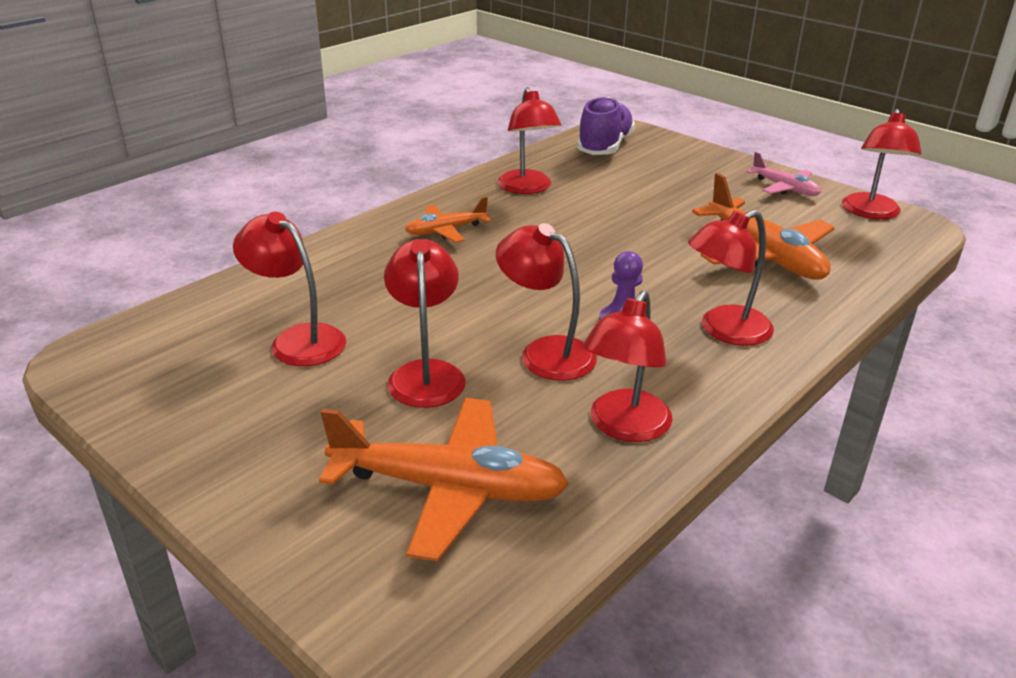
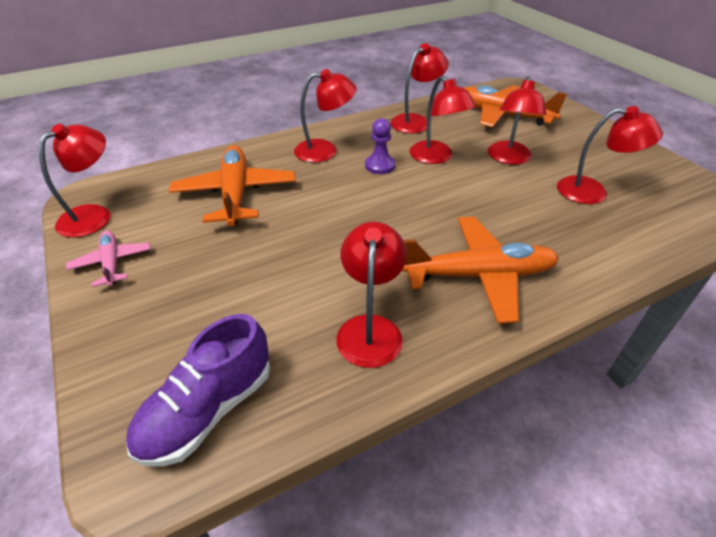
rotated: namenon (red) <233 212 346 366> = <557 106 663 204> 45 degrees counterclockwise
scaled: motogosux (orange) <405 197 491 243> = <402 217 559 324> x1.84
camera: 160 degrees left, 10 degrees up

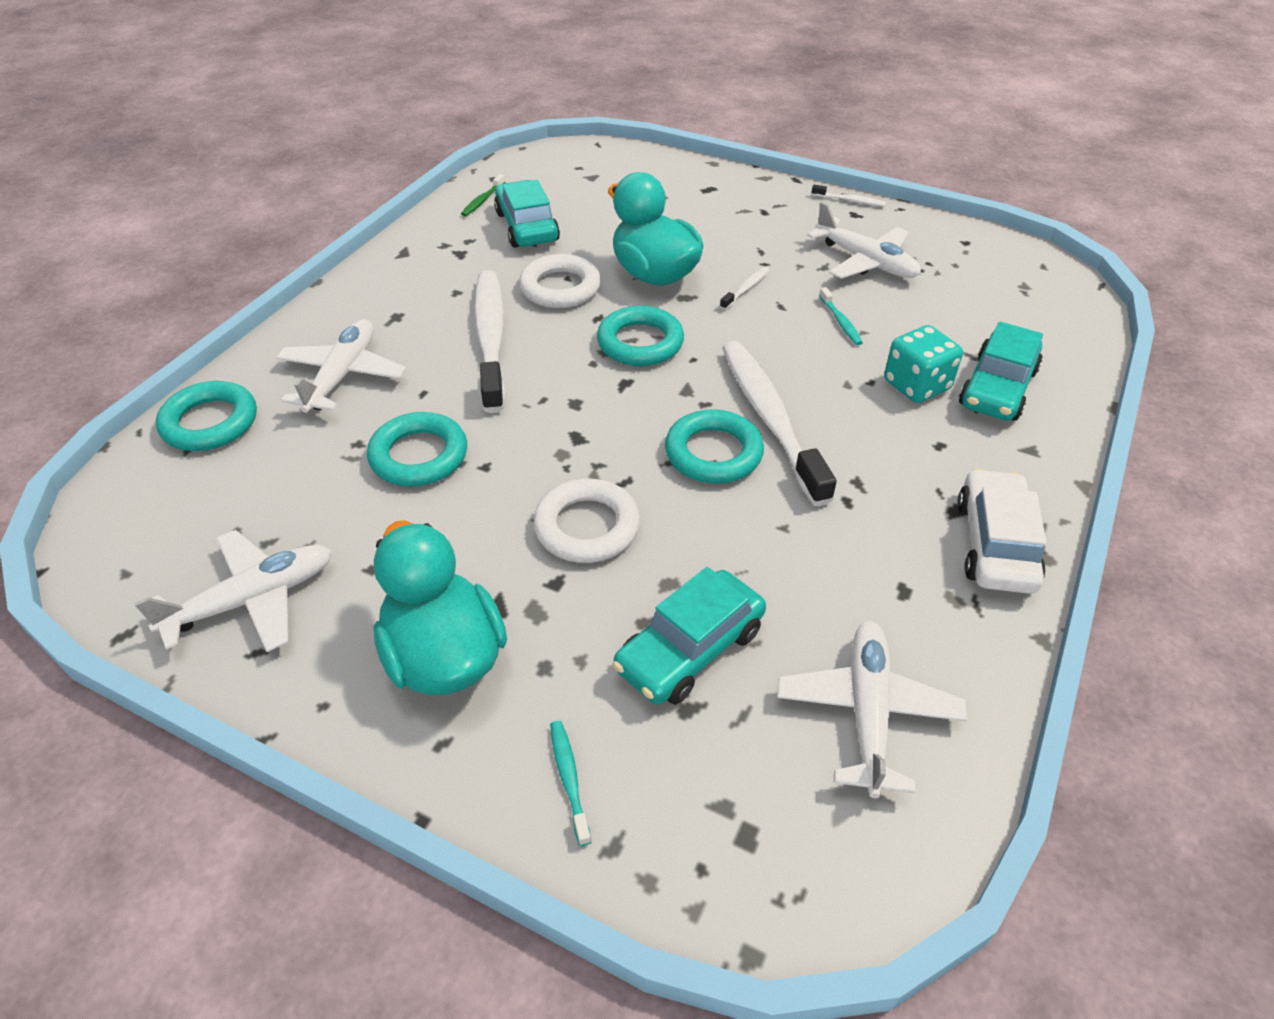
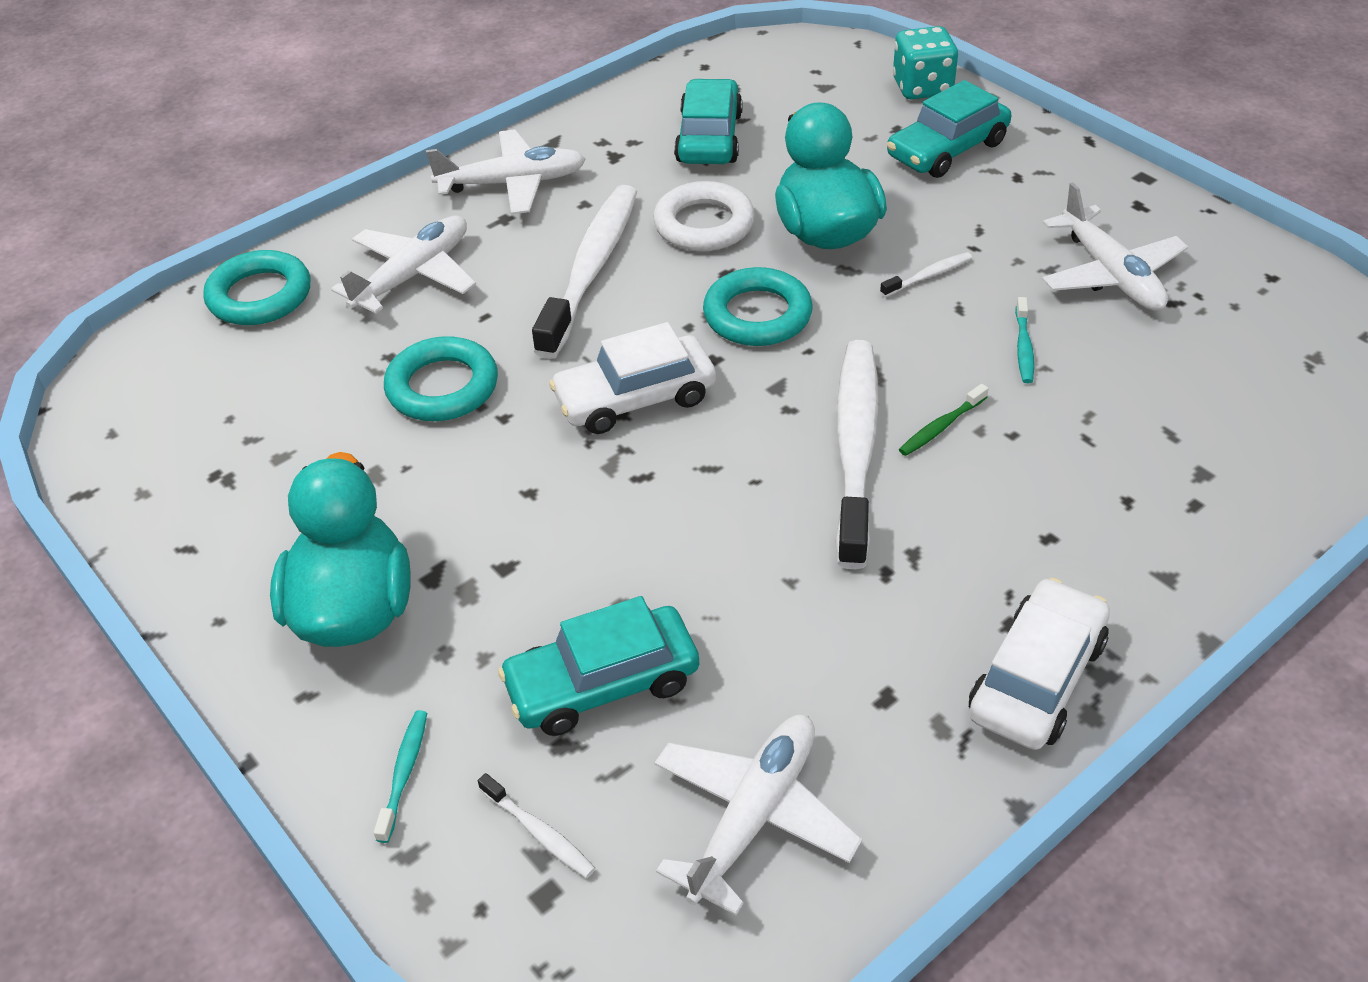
gone: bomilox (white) <533 479 640 563>; bomilox (turquoise) <665 409 764 484>
new: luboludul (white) <549 322 716 434>
shifted: motogosux (white) <134 530 332 652> to <426 129 586 215>; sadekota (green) <461 174 506 216> to <899 384 989 456>; sadekota (white) <812 185 886 207> to <478 773 595 878>; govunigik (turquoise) <884 325 963 403> to <893 26 958 99>; luboludul (turquoise) <959 322 1043 421> to <887 80 1011 178>
camera: 25 degrees right, 0 degrees up

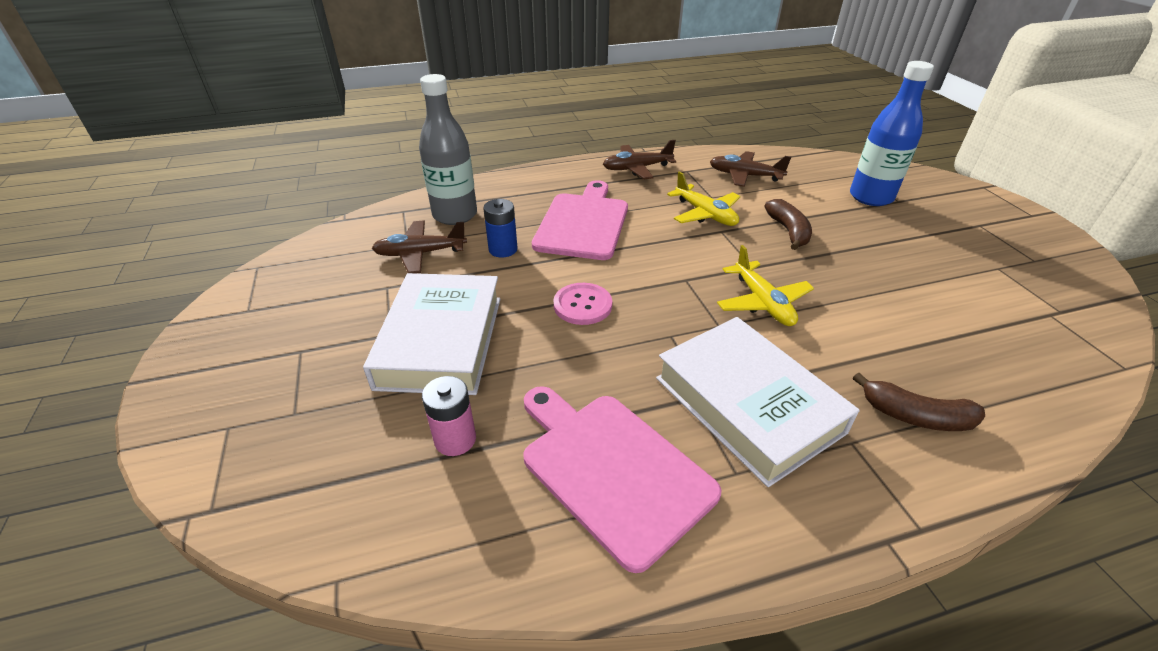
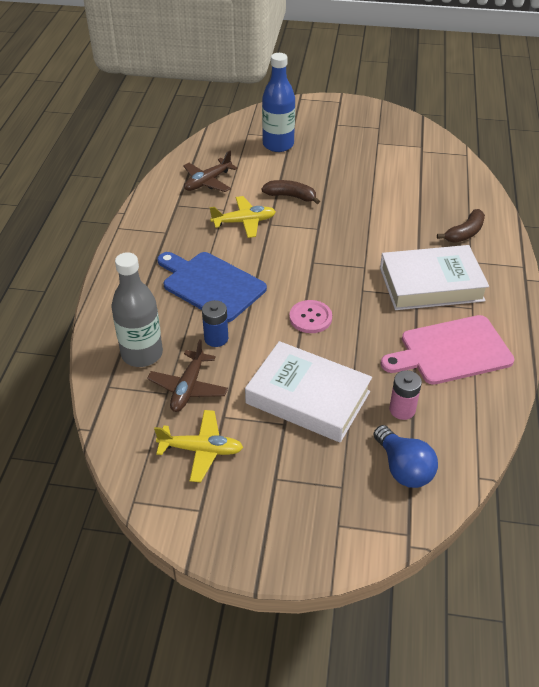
gone: motogosux (brown) <603 140 676 179>
new: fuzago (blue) <374 425 438 488>
shifted: motogosux (yellow) <717 245 814 326> to <154 410 243 482>
repainted: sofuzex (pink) <532 180 628 260> to sofuzex (blue) <157 252 267 322>
camera: 65 degrees left, 5 degrees up

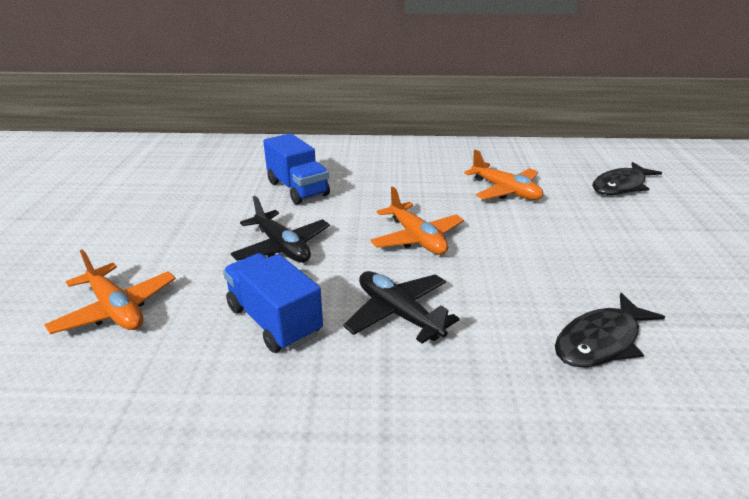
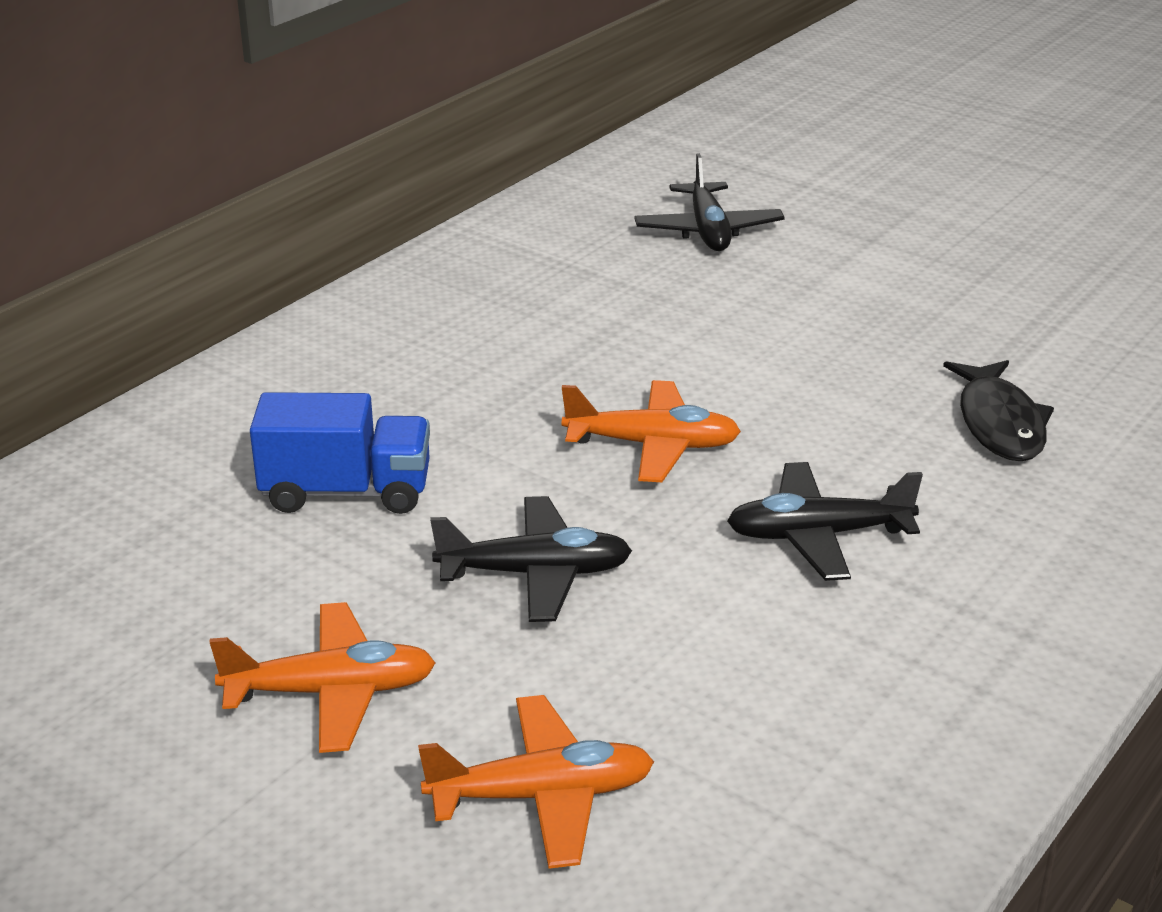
gone: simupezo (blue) <223 253 323 353>
shifted: motogosux (orange) <464 150 543 200> to <210 602 436 753>
swapped: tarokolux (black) <592 162 662 195> to motogosux (black) <634 153 785 251>
camera: 55 degrees left, 0 degrees up

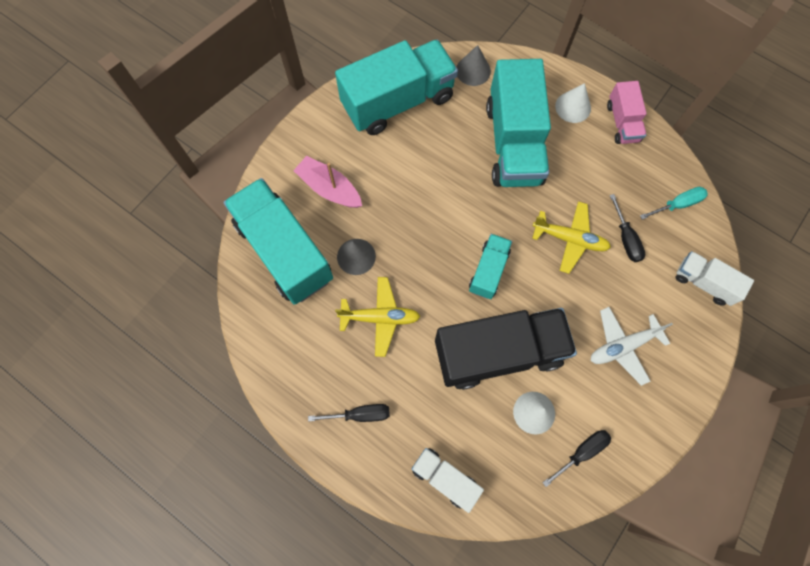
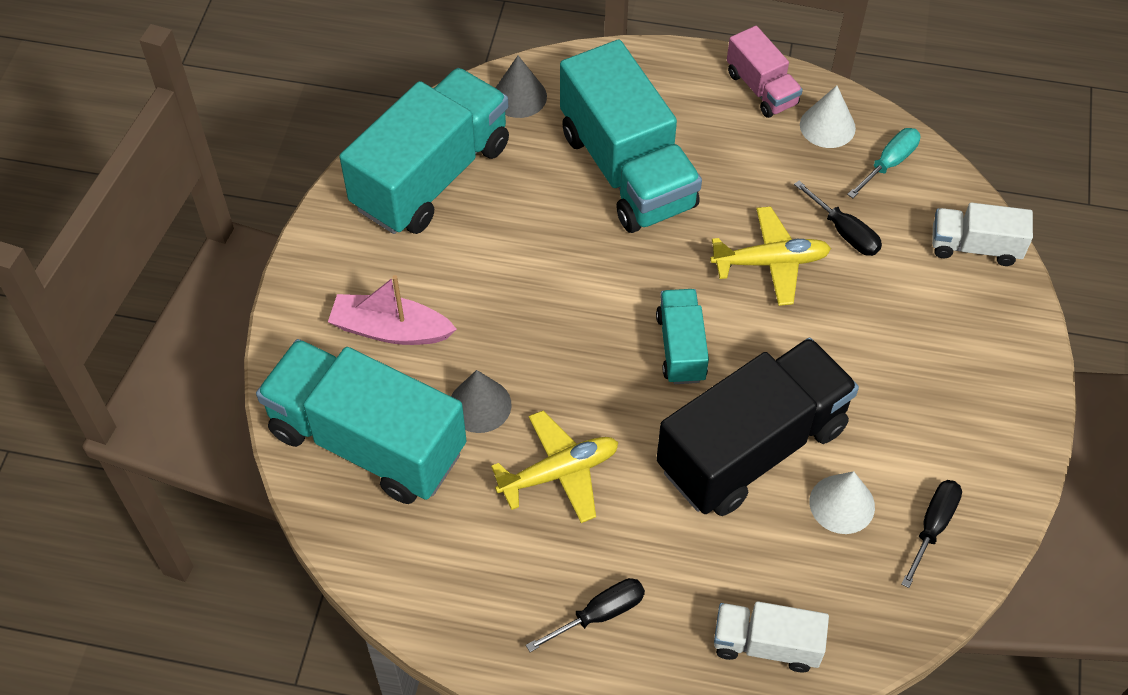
gone: motogosux (white) <591 307 673 386>
shifted: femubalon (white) <555 83 591 123> to <800 86 856 148>
camera: 25 degrees left, 15 degrees down

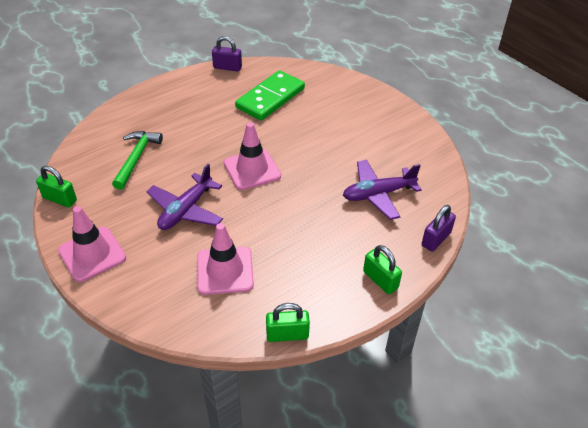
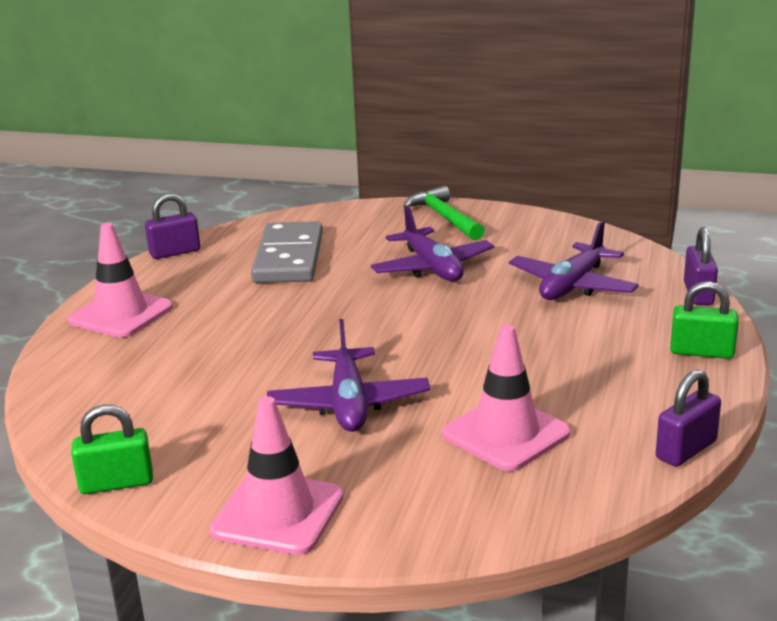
new: motogosux (purple) <371 206 494 281>
shifted: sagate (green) <112 131 163 190> to <403 186 485 241>; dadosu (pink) <224 122 281 190> to <68 223 173 338>
repainted: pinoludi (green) <235 70 305 120> to pinoludi (grey) <251 221 323 283>; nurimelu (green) <266 303 310 342> to nurimelu (purple) <656 370 721 467>
camera: 35 degrees left, 20 degrees down

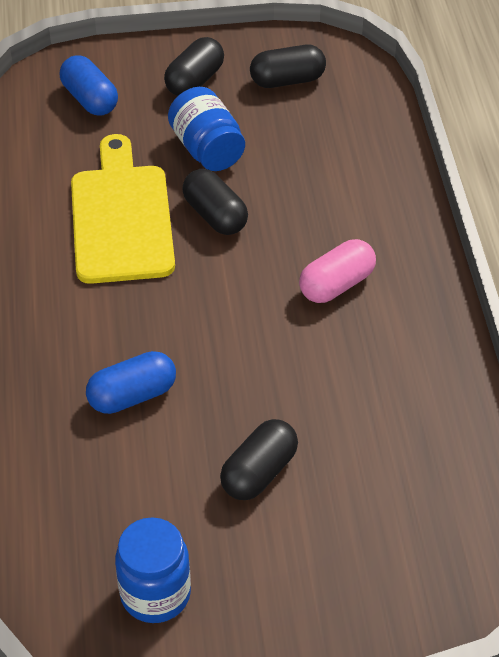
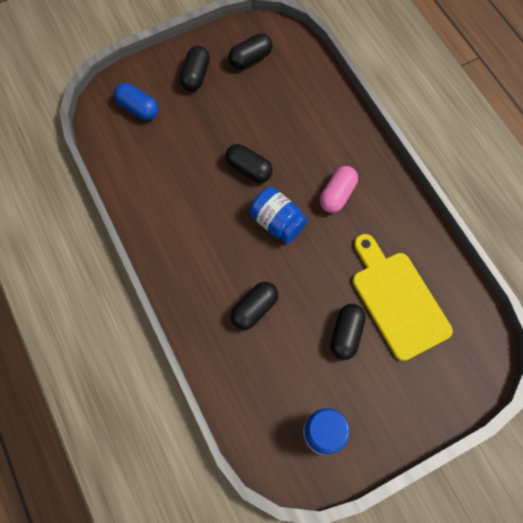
shifted: sofuzex (yellow) <71 134 175 284> to <353 234 453 361>; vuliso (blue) <168 87 245 171> to <249 187 308 243>
repainted: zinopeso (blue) <86 351 176 414> to zinopeso (black) <231 282 278 330>
camera: 20 degrees left, 20 degrees up

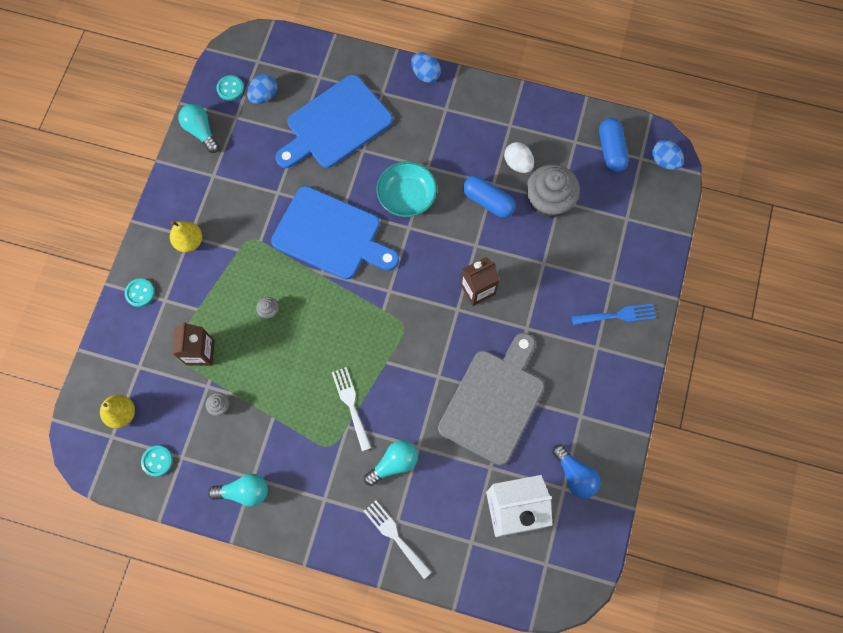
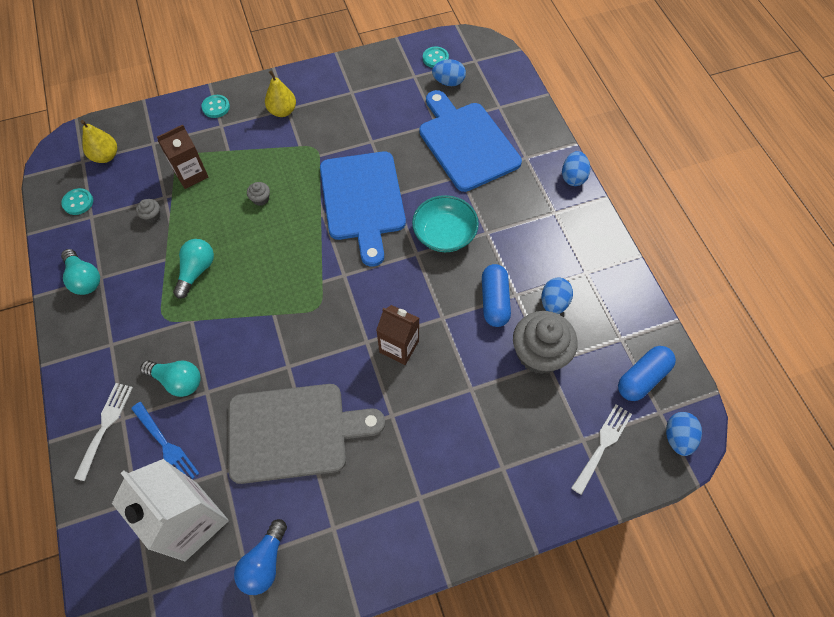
shifted: fuzago (turquoise) <178 104 219 153> to <173 239 214 299>; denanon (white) <332 367 371 451> to <571 404 632 495>; denanon (blue) <572 304 656 325> to <131 402 199 479>
repainted: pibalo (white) <504 142 534 173> to pibalo (blue) <541 278 573 314>
rotated: sofuzex (blue) <275 75 393 168> = <419 90 522 192> 45 degrees clockwise
camera: 55 degrees right, 10 degrees down

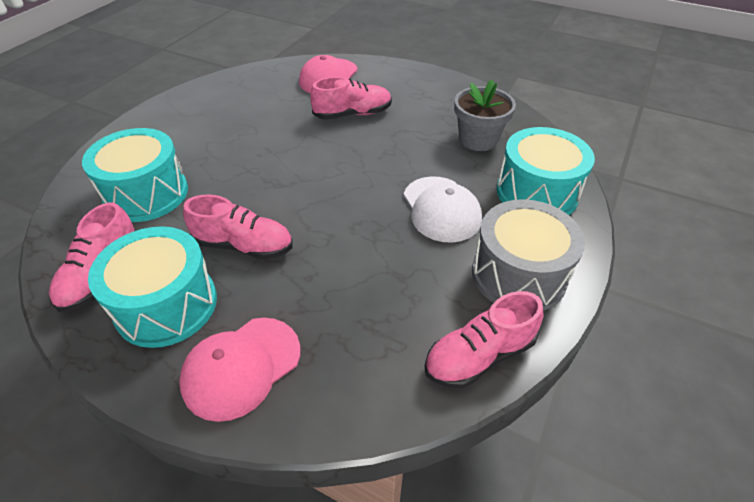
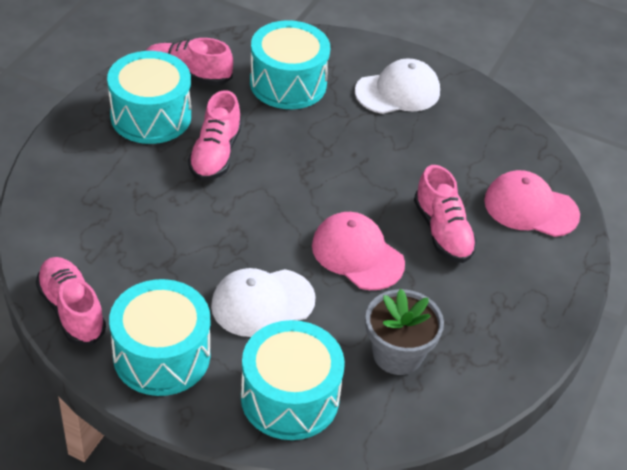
new: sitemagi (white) <355 58 440 114>
shifted: sitemagi (pink) <179 318 300 422> to <312 212 405 290>
repainted: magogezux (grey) <472 199 585 311> to magogezux (turquoise) <109 279 210 396>
camera: 85 degrees right, 0 degrees up

